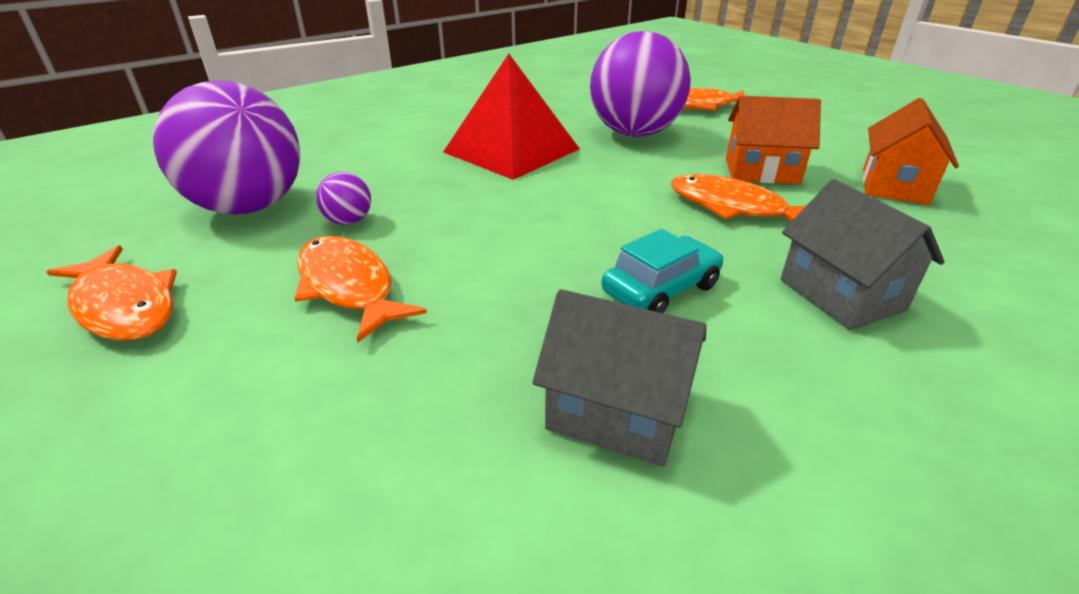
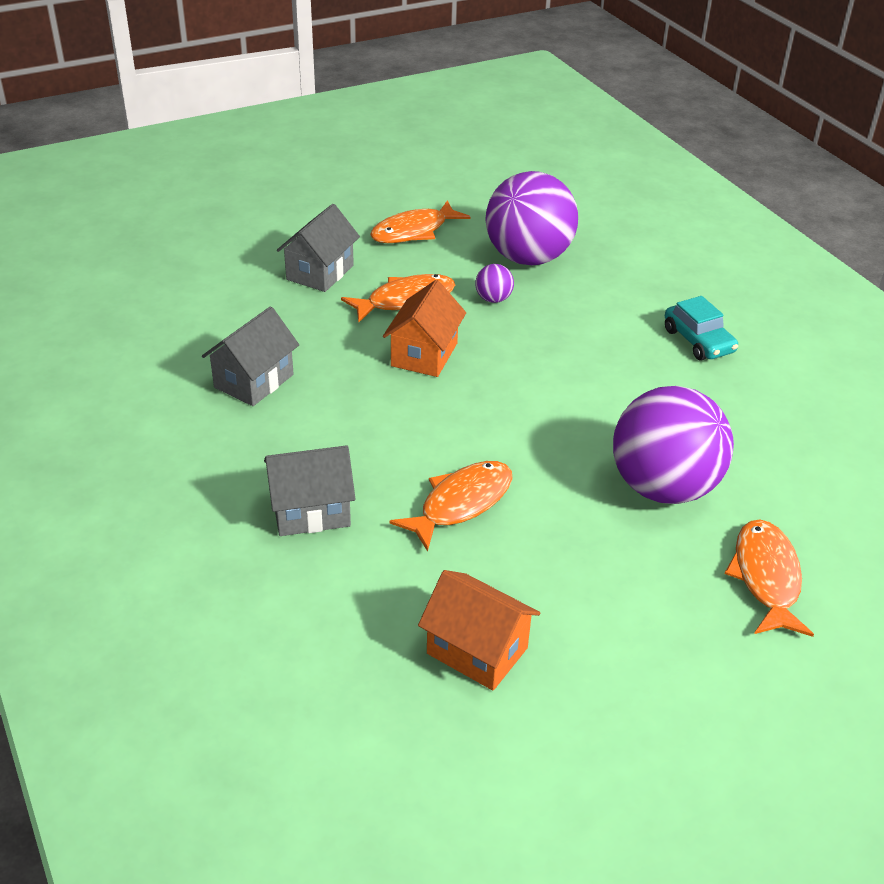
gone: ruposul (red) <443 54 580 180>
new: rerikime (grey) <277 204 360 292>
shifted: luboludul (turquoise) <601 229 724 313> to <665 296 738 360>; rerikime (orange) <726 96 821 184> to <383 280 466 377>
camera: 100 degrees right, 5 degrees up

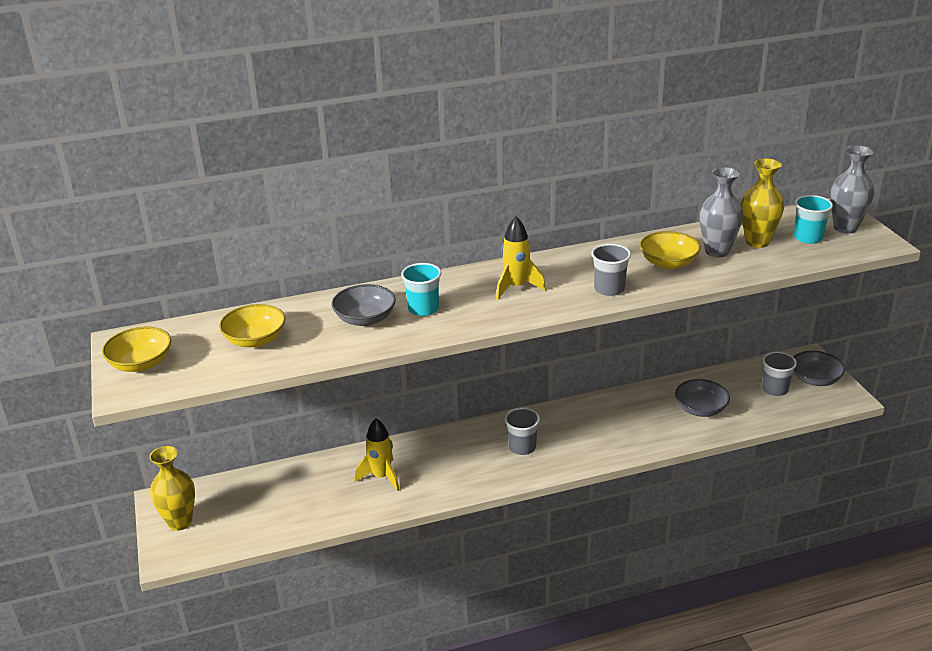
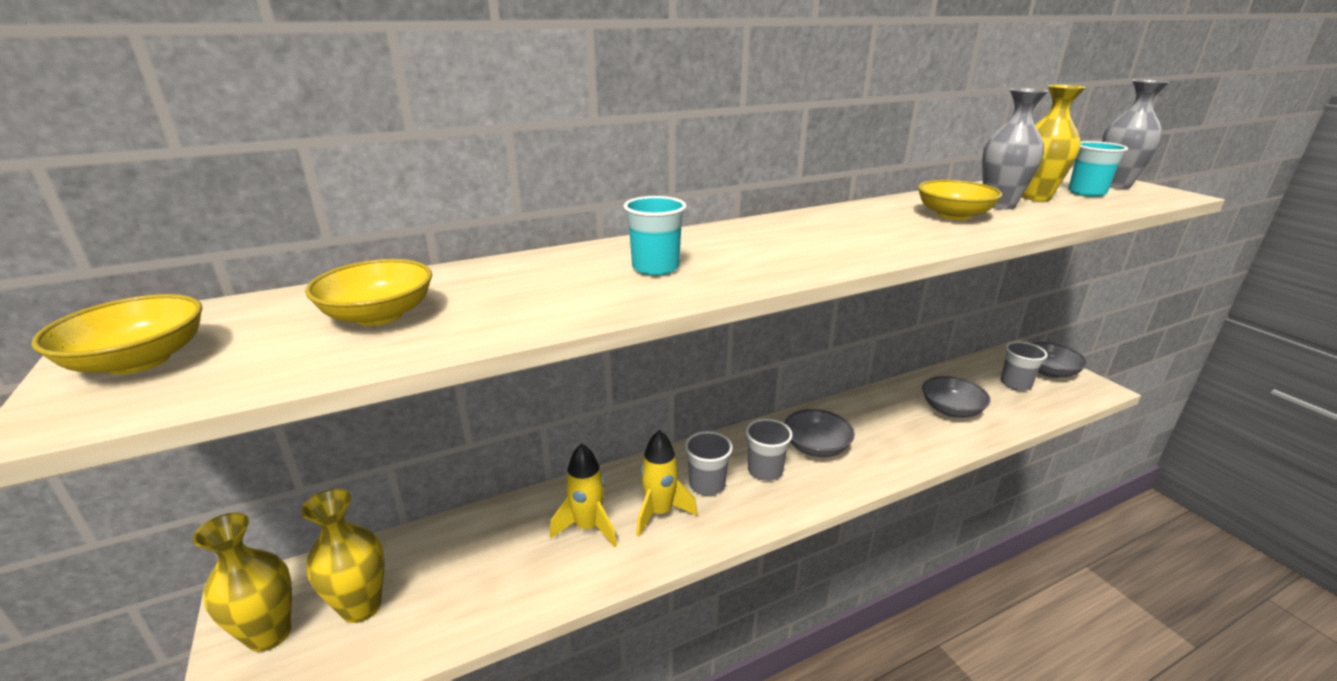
new: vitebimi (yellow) <301 489 385 623>
shifted: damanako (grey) <332 284 396 326> to <785 409 855 457>; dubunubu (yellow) <496 217 546 300> to <636 430 697 536>; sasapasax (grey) <591 244 631 296> to <685 431 733 496>
camera: 10 degrees left, 5 degrees down

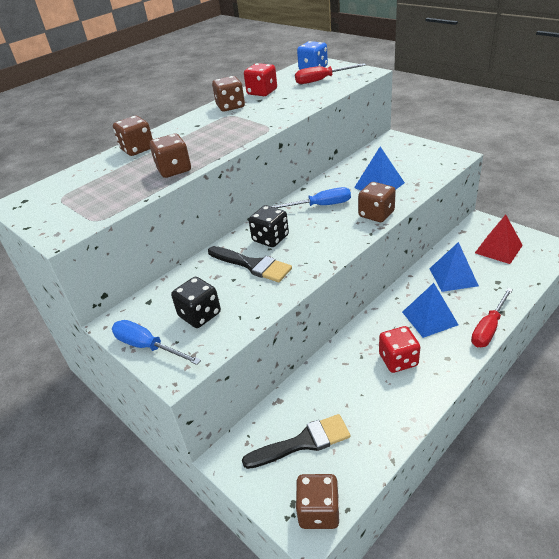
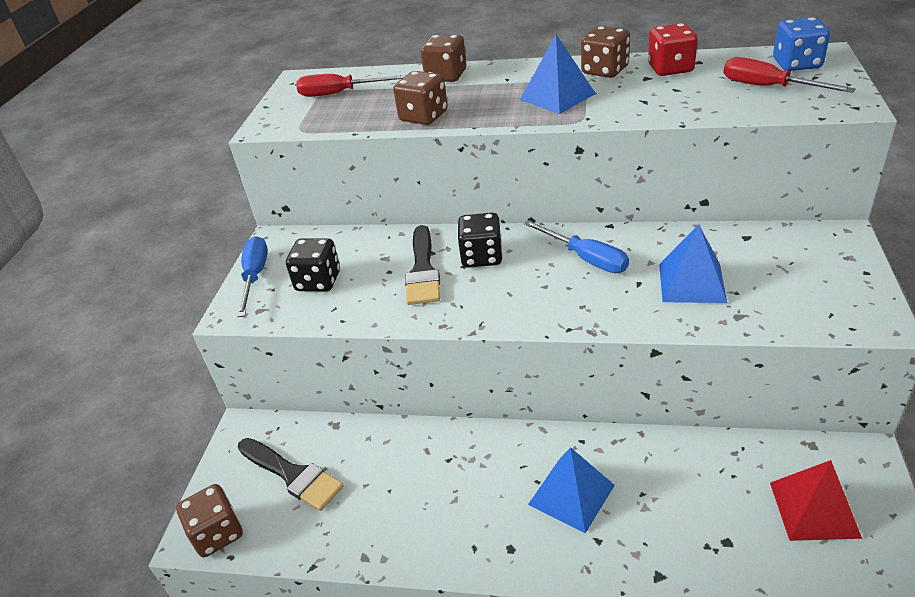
gone: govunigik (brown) <358 182 396 222>; govunigik (red) <379 326 420 373>
shifted: ruposul (blue) <429 242 479 292> to <520 35 596 114>; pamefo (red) <471 288 513 347> to <296 74 406 97>
camera: 55 degrees right, 0 degrees up

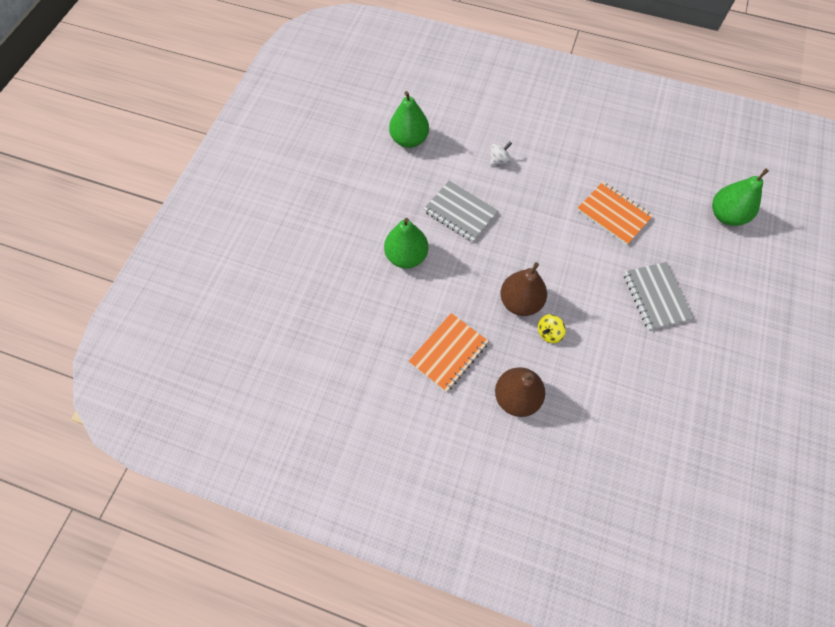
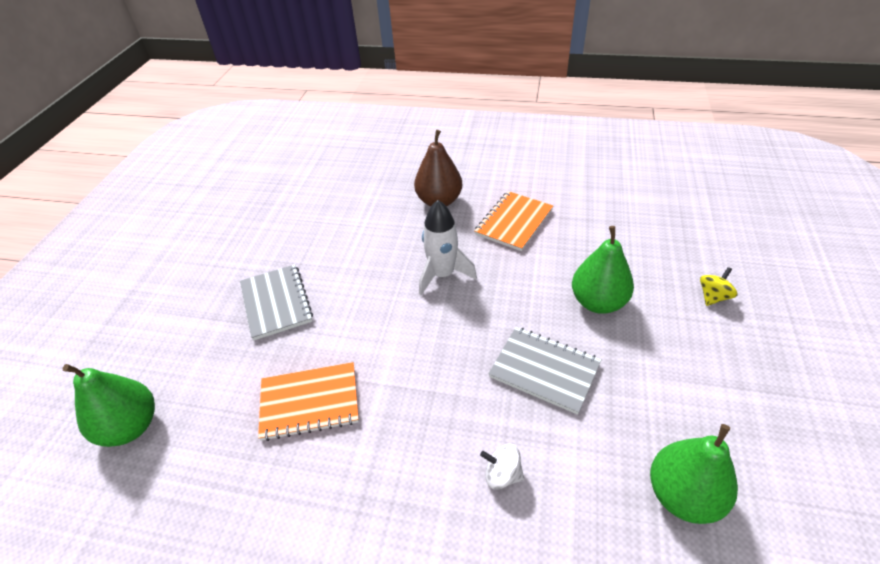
shifted: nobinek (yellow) <538 314 566 343> to <700 267 738 306>
swapped: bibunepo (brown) <500 262 547 316> to dubunubu (white) <419 200 477 295>
rotated: nobinek (white) <490 142 512 166> = <480 444 524 490> 60 degrees clockwise; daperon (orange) <577 182 653 245> = <258 362 359 441> 45 degrees counterclockwise
camera: 175 degrees right, 20 degrees down

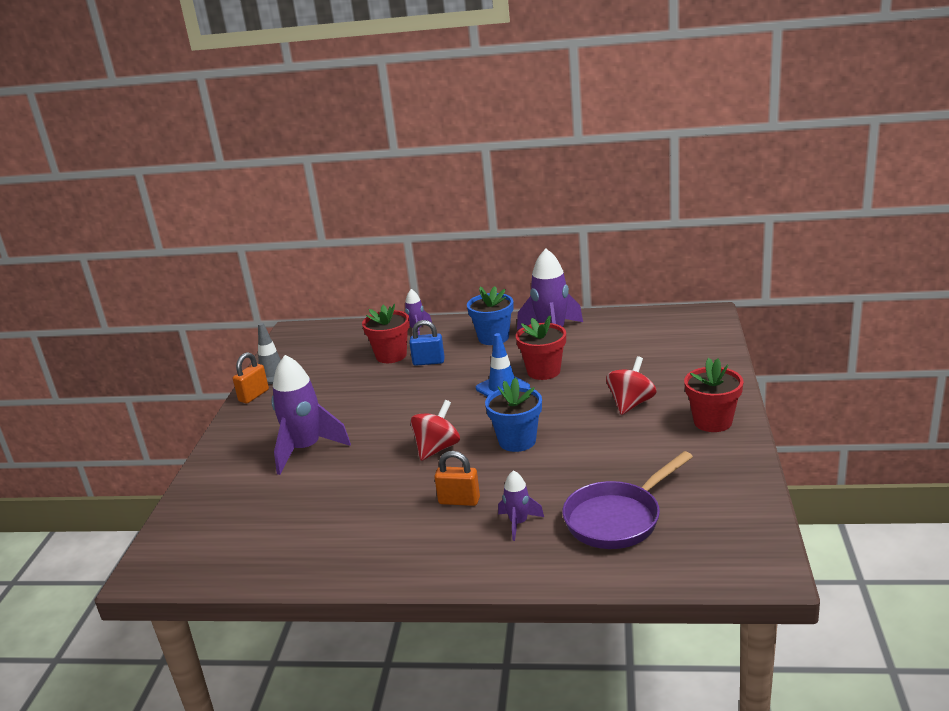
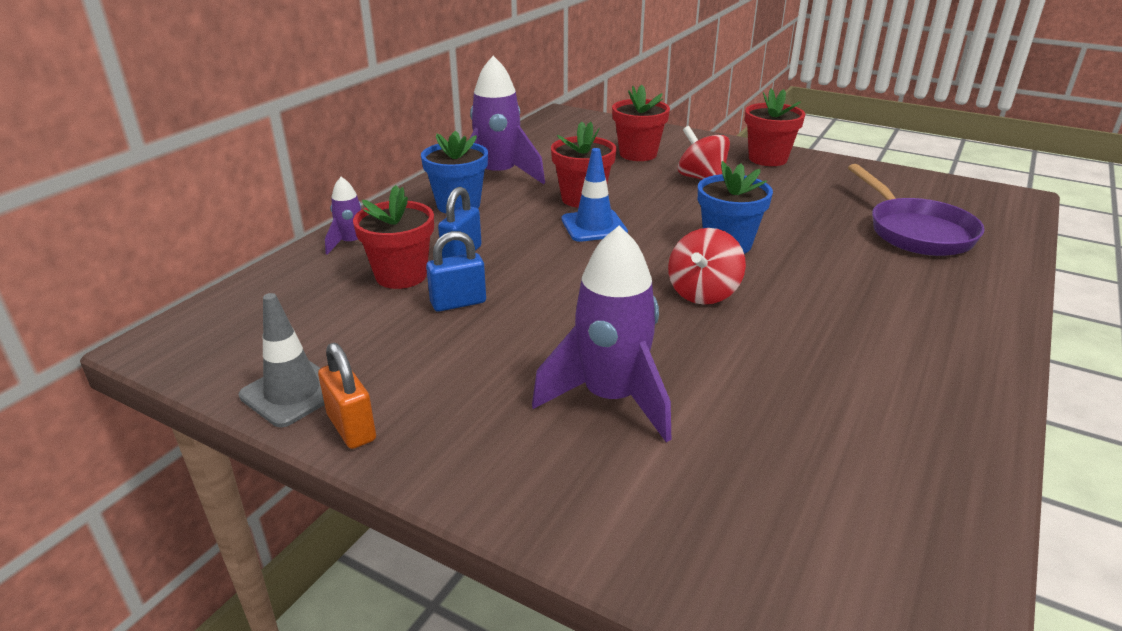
gone: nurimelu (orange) <434 451 480 506>; dubunubu (purple) <498 470 544 541>
new: nurimelu (blue) <426 231 486 312>; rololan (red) <612 85 670 161>
rotated: nobinek (red) <410 400 460 461> = <668 228 746 305> 120 degrees counterclockwise
camera: 70 degrees left, 5 degrees up

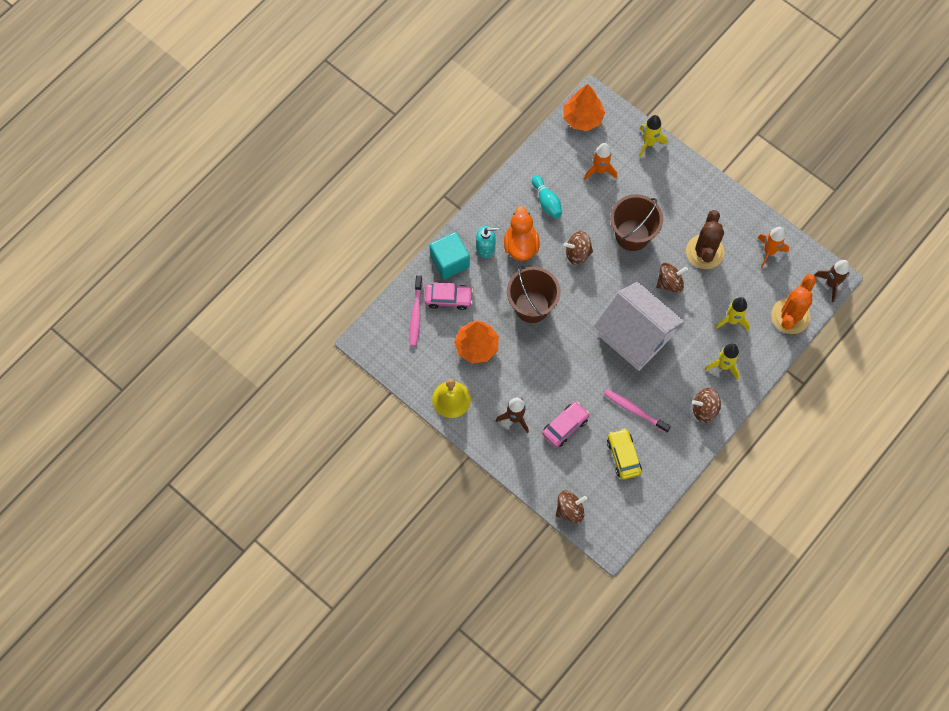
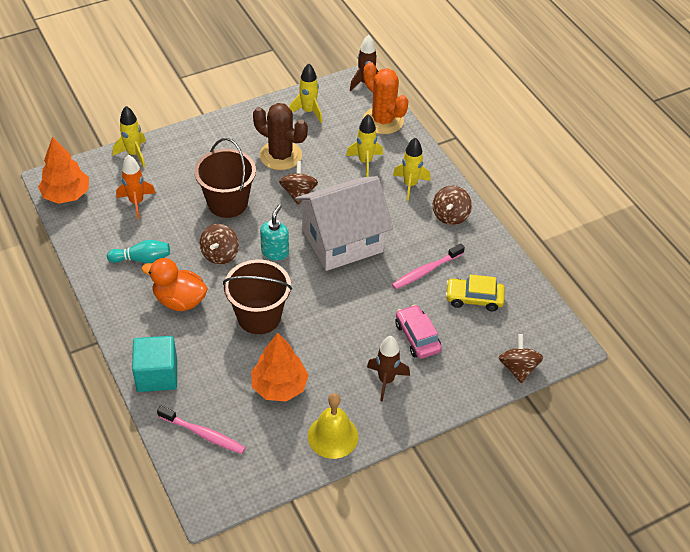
gone: luboludul (pink) <424 282 473 310>
shifted: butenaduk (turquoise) <476 226 499 258> to <260 204 289 260>
repainted: dubunubu (orange) <757 227 789 268> to dubunubu (yellow) <289 63 322 123>
camera: 70 degrees left, 20 degrees down

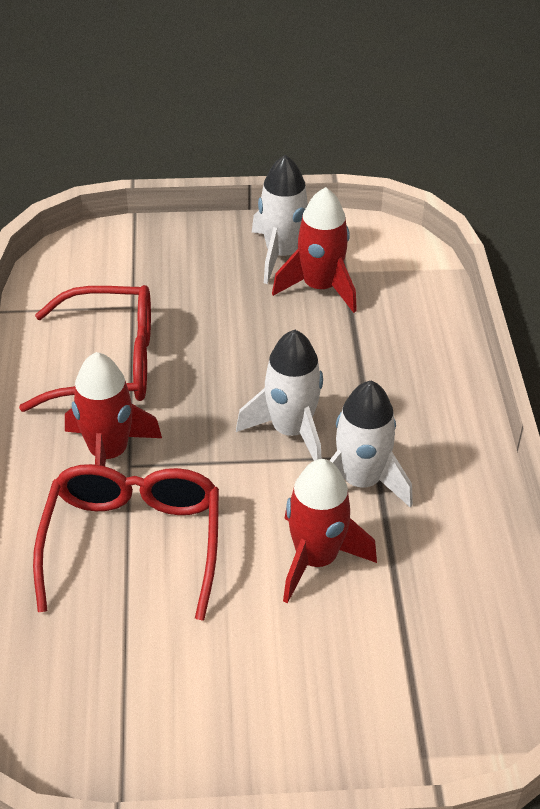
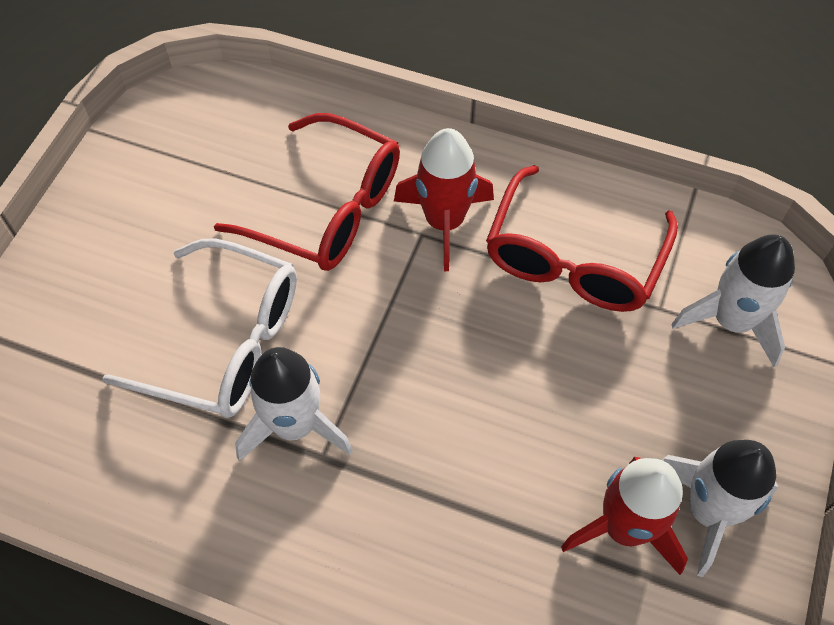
shifted: dubunubu (white) <236 330 323 461> to <671 234 795 367>
swapped: dubunubu (red) <283 459 377 603> to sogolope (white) <102 238 297 418>
camera: 115 degrees right, 15 degrees up

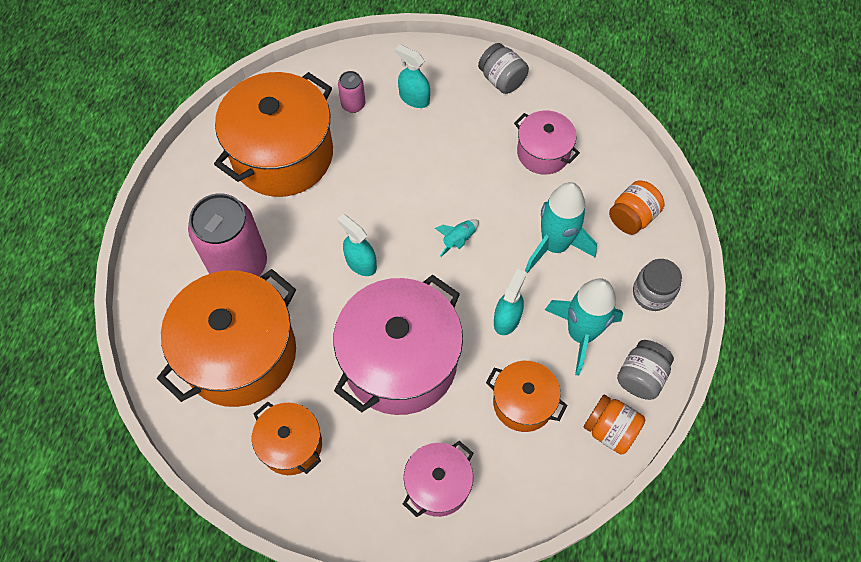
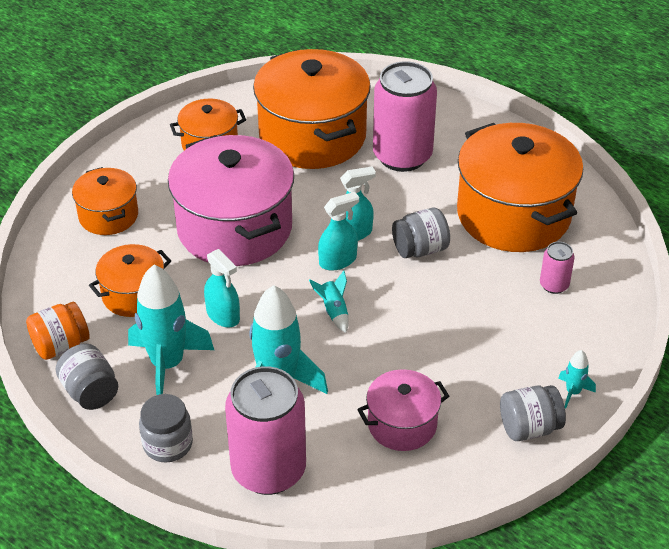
new: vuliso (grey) <392 208 450 258>; dubunubu (turquoise) <558 350 596 408>
shifted: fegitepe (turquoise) <395 44 430 108> to <318 192 359 271>
swapped: vuliso (orange) <609 180 665 235> to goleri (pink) <225 366 306 495>
repainted: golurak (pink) <403 441 473 517> to golurak (orange) <72 167 138 235>
camera: 115 degrees right, 20 degrees down

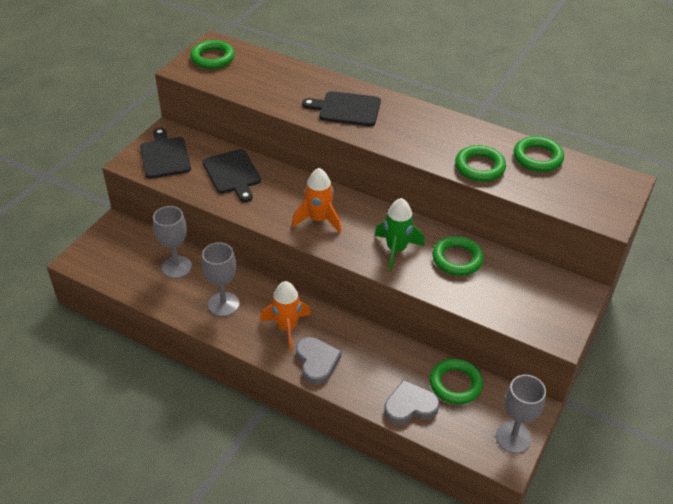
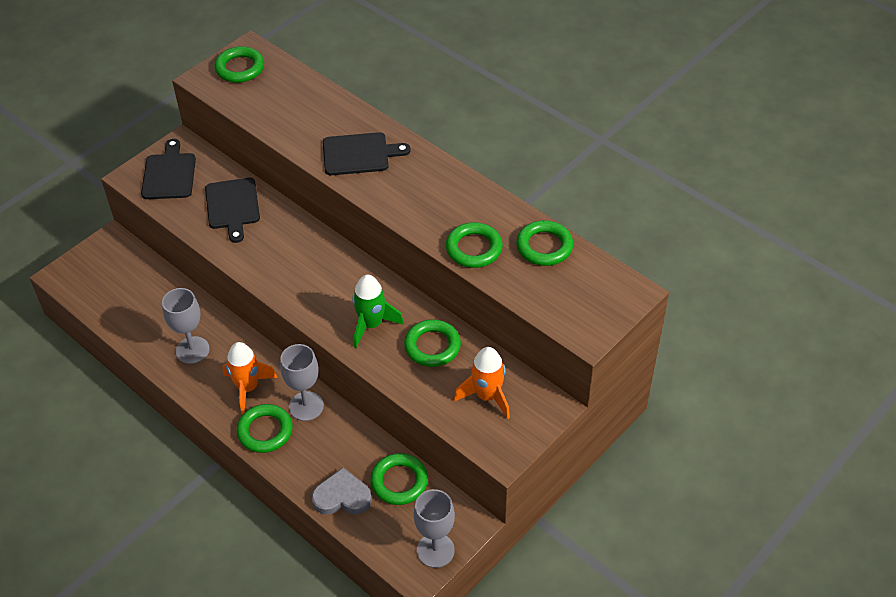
shifted: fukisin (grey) <153 206 192 278> to <280 344 324 421>; dubunubu (orange) <292 168 341 233> to <454 347 510 419>
swapped: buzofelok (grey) <296 337 342 385> to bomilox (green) <237 404 292 453>
rotated: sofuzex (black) <302 91 381 126> = <323 132 411 175> 150 degrees clockwise
camera: 15 degrees right, 5 degrees up

